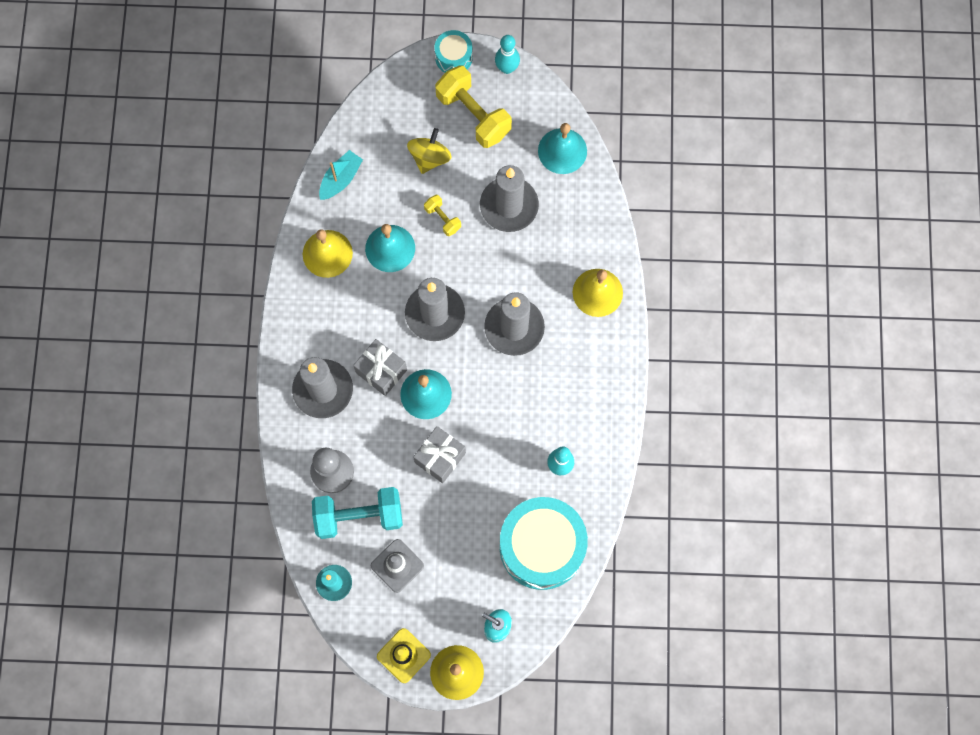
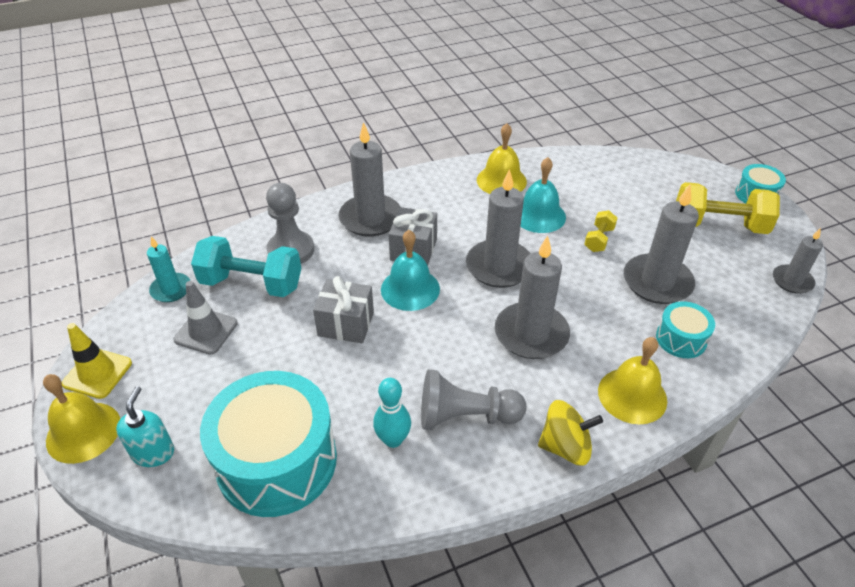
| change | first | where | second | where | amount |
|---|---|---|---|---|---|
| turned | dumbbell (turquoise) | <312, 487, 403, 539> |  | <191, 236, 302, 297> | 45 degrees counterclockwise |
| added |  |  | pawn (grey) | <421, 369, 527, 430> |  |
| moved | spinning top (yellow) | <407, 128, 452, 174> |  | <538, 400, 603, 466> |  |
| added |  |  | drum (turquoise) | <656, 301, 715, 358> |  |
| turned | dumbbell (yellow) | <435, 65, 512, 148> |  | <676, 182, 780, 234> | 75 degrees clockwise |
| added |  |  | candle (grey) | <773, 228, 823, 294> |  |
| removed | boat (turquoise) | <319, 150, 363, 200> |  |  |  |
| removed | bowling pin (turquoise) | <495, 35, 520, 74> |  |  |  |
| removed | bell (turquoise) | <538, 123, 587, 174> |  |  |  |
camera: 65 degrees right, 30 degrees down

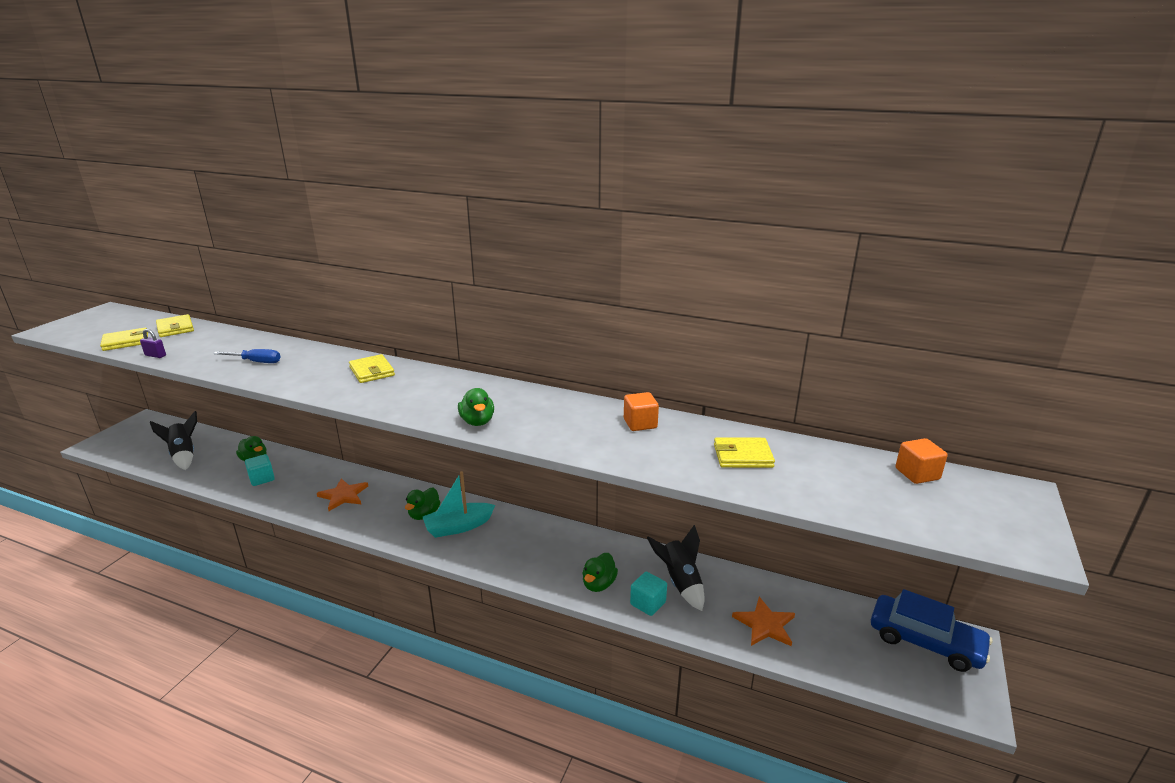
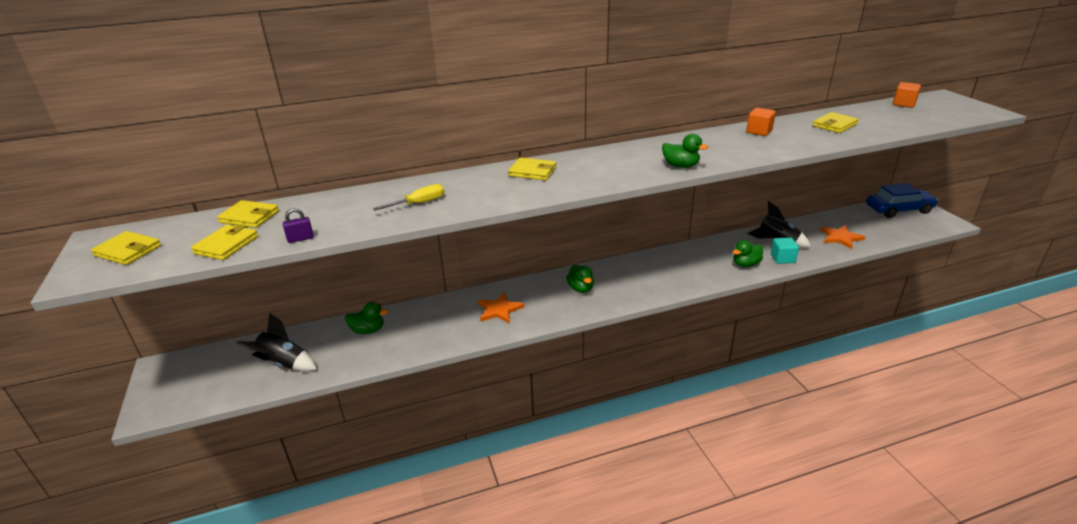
| change | first | where | second | where | amount |
|---|---|---|---|---|---|
| added |  |  | wallet (yellow) | <91, 231, 161, 265> |  |
| recoloured | screwdriver (blue) | <213, 349, 281, 363> | screwdriver (yellow) | <373, 184, 444, 211> |  |
| turned | duck (green) | <582, 553, 618, 592> |  | <733, 240, 763, 267> | 75 degrees clockwise |
| removed | cube (turquoise) | <245, 454, 275, 486> |  |  |  |
| removed | boat (turquoise) | <423, 471, 495, 538> |  |  |  |
camera: 40 degrees left, 5 degrees up

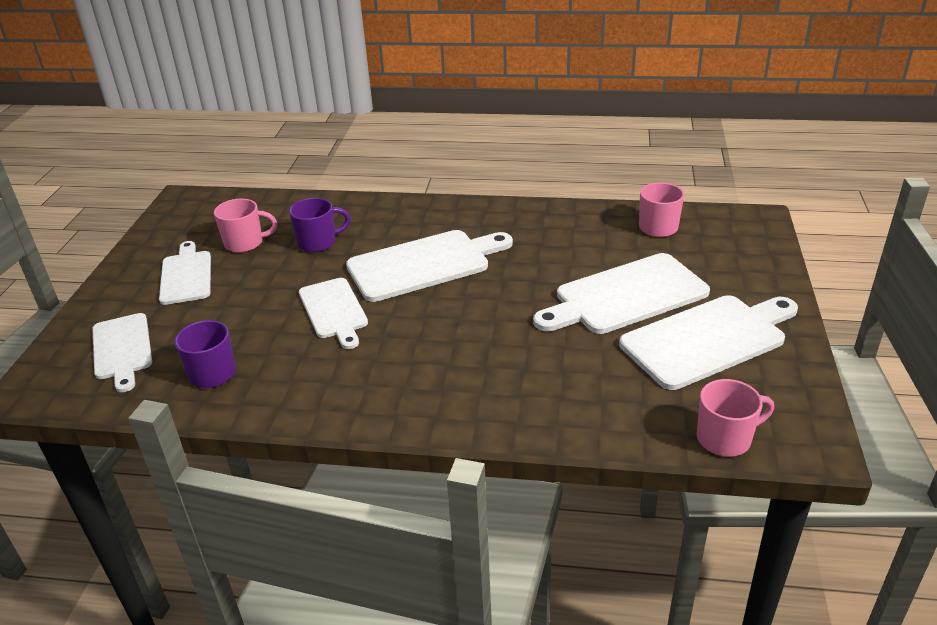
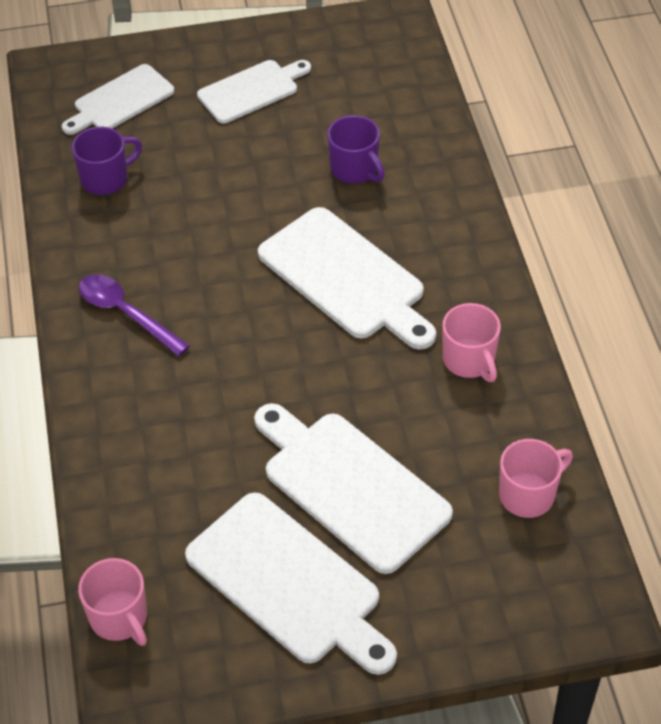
| change | first | where | second | where | amount |
|---|---|---|---|---|---|
| added |  |  | spoon (purple) | <79, 274, 190, 356> |  |
| moved | mug (pink) | <214, 199, 277, 253> |  | <442, 303, 501, 382> |  |
| removed | cutting board (white) | <299, 278, 368, 349> |  |  |  |
camera: 70 degrees right, 15 degrees up

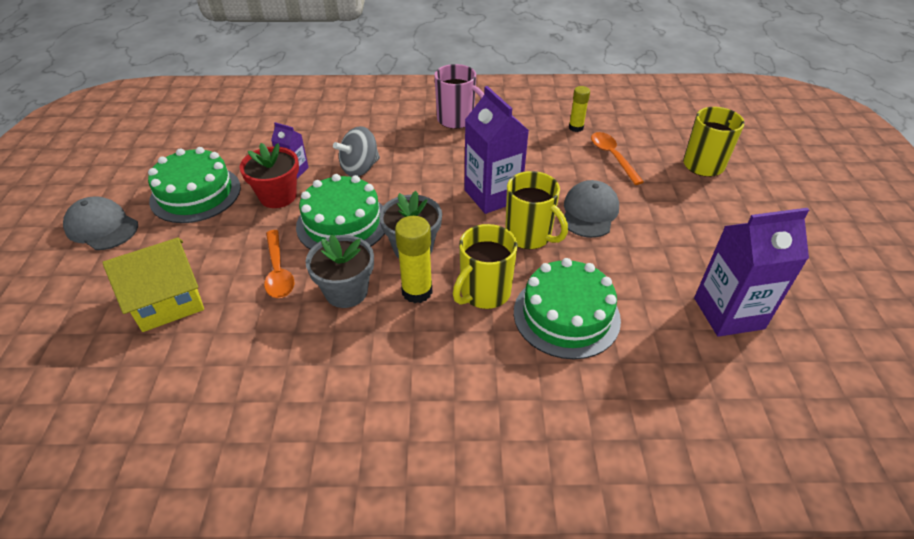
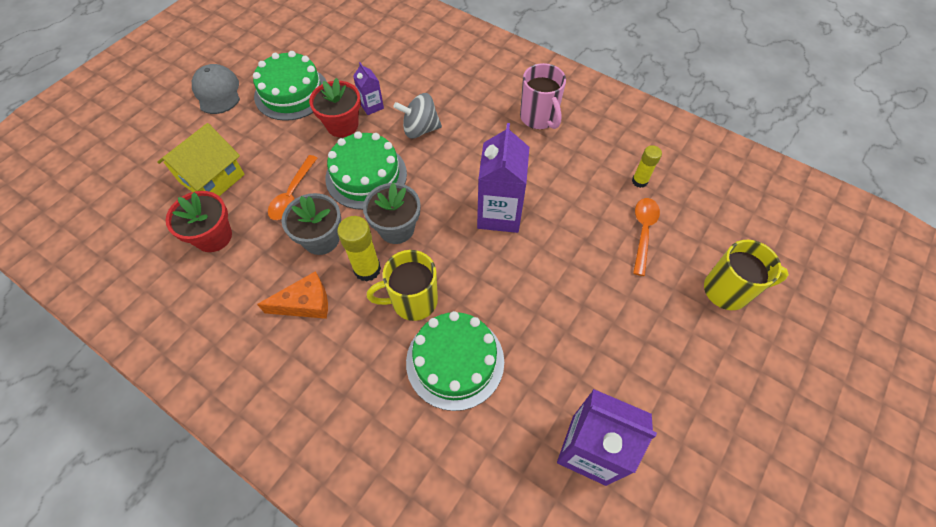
| change | first | where | second | where | amount |
|---|---|---|---|---|---|
| turned | house (yellow) | <102, 238, 204, 332> |  | <157, 123, 245, 196> | 60 degrees counterclockwise |
| added |  |  | flower pot (red) | <166, 191, 232, 252> |  |
| added |  |  | cheese (orange) | <257, 271, 328, 319> |  |
| removed | mug (yellow) | <505, 171, 568, 249> |  |  |  |
| removed | cap (grey) | <564, 180, 619, 238> |  |  |  |
camera: 35 degrees right, 15 degrees up

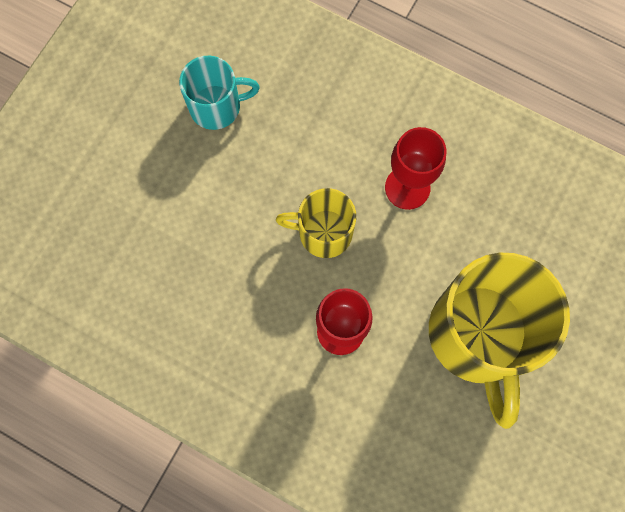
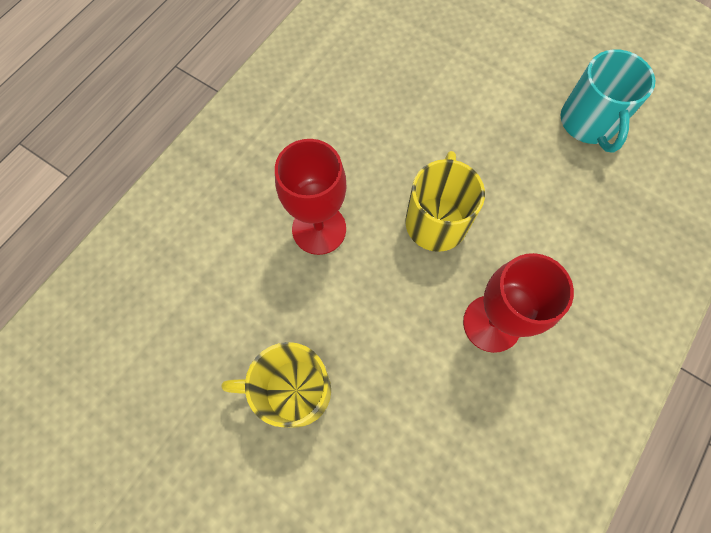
| change | first | where | second | where | amount |
|---|---|---|---|---|---|
| resized | mug (yellow) | <429, 253, 570, 429> |  | <221, 342, 331, 428> | x0.53 |
camera: 95 degrees right, 5 degrees down

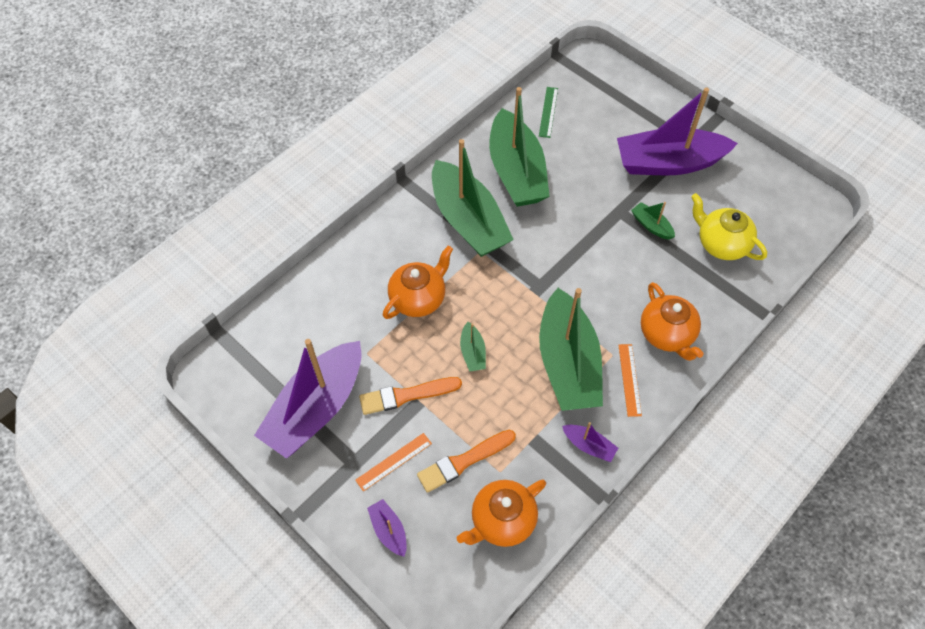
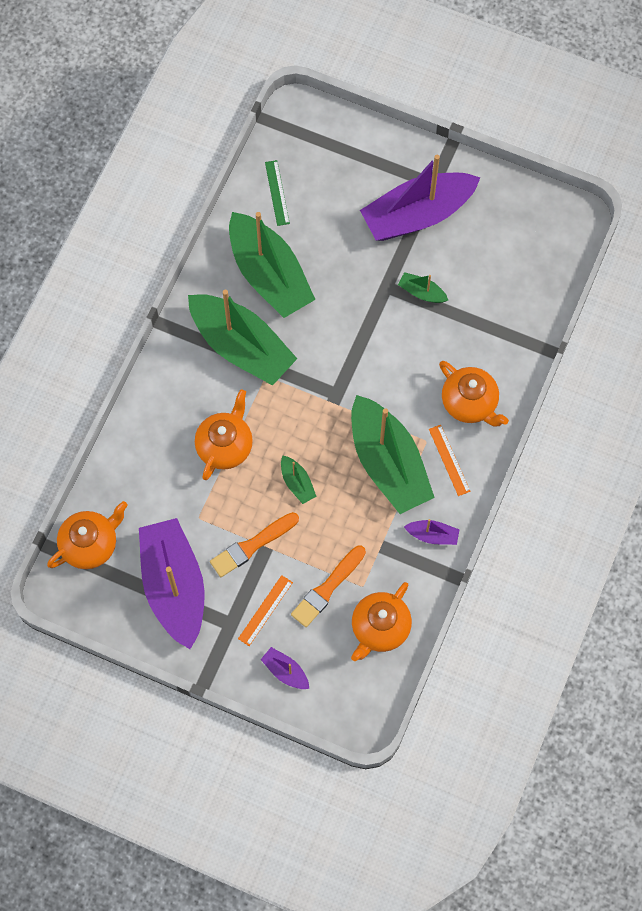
| change | first | where | second | where | amount |
|---|---|---|---|---|---|
| added |  |  | teapot (orange) | <47, 501, 128, 569> |  |
| turned | boat (purple) | <254, 339, 362, 459> |  | <139, 518, 205, 649> | 150 degrees clockwise |
| removed | teapot (yellow) | <691, 193, 767, 260> |  |  |  |
camera: 20 degrees left, 10 degrees up

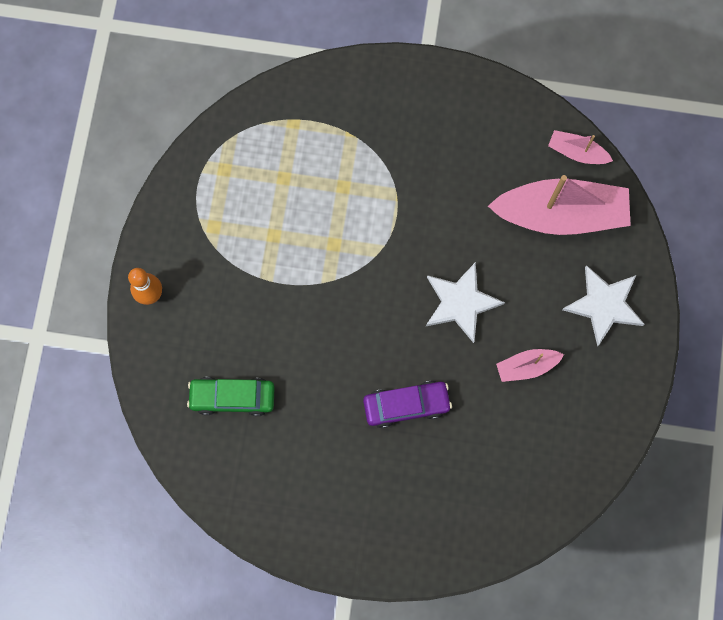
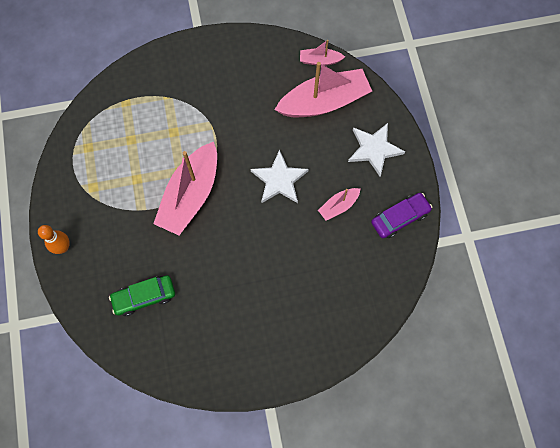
| change | first | where | second | where | amount |
|---|---|---|---|---|---|
| added |  |  | boat (pink) | <153, 142, 217, 235> |  |
| moved | car (purple) | <363, 381, 452, 428> |  | <371, 193, 432, 238> |  |
camera: 20 degrees left, 5 degrees down

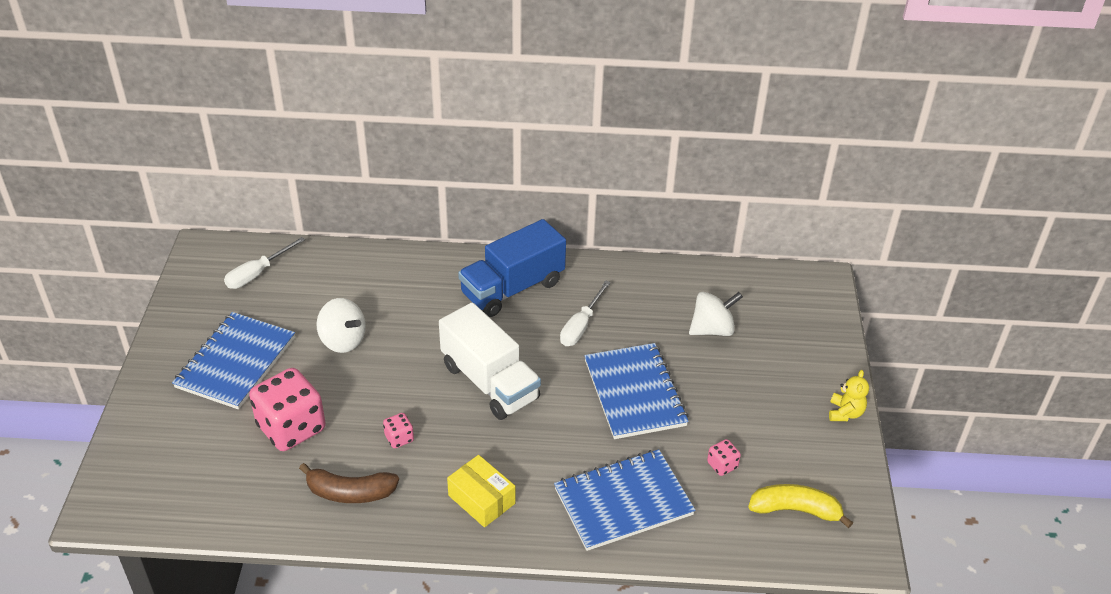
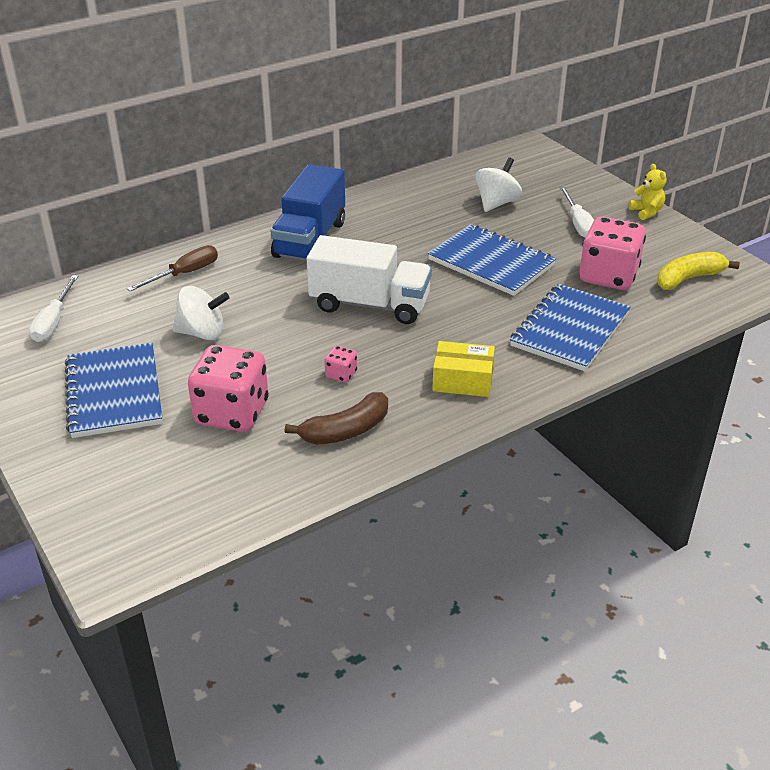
| change | first | where | second | where | amount |
|---|---|---|---|---|---|
| added |  |  | screwdriver (brown) | <127, 245, 218, 291> |  |
| moved | screwdriver (white) | <560, 280, 611, 346> |  | <560, 187, 594, 237> |  |
| resized | dice (pink) | <707, 439, 741, 476> |  | <579, 217, 646, 290> | x2.29 |
camera: 35 degrees left, 5 degrees down

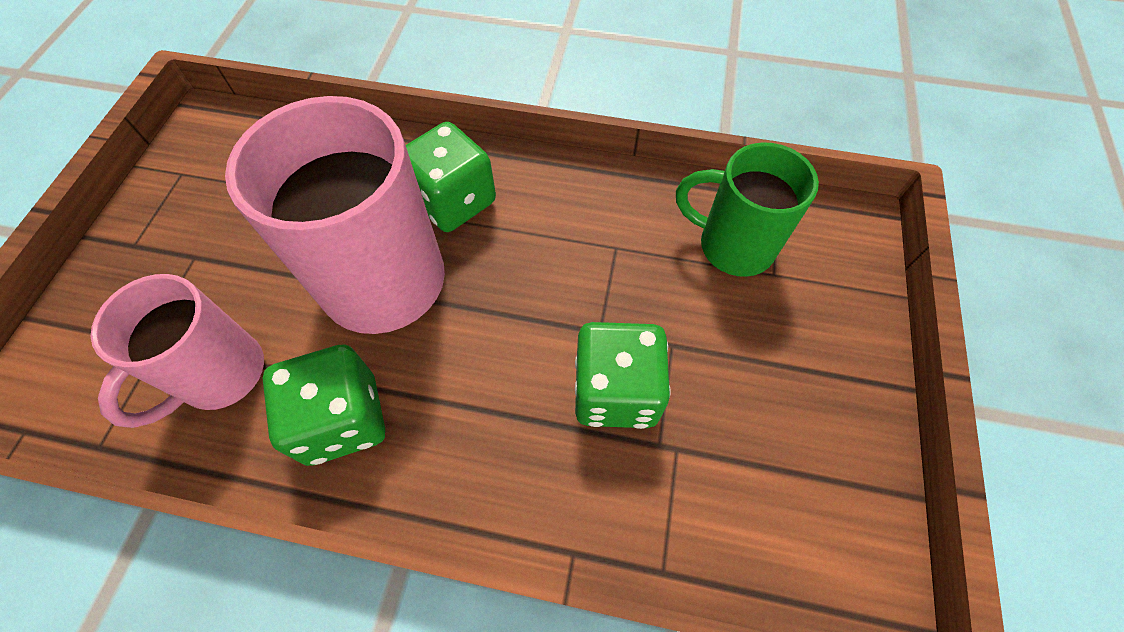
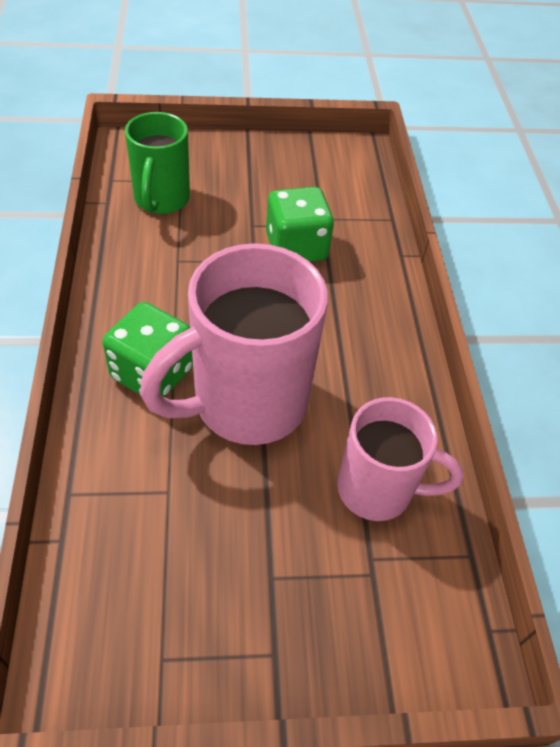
| change | first | where | second | where | amount |
|---|---|---|---|---|---|
| removed | dice (green) | <263, 345, 385, 466> |  |  |  |
camera: 110 degrees left, 10 degrees down

